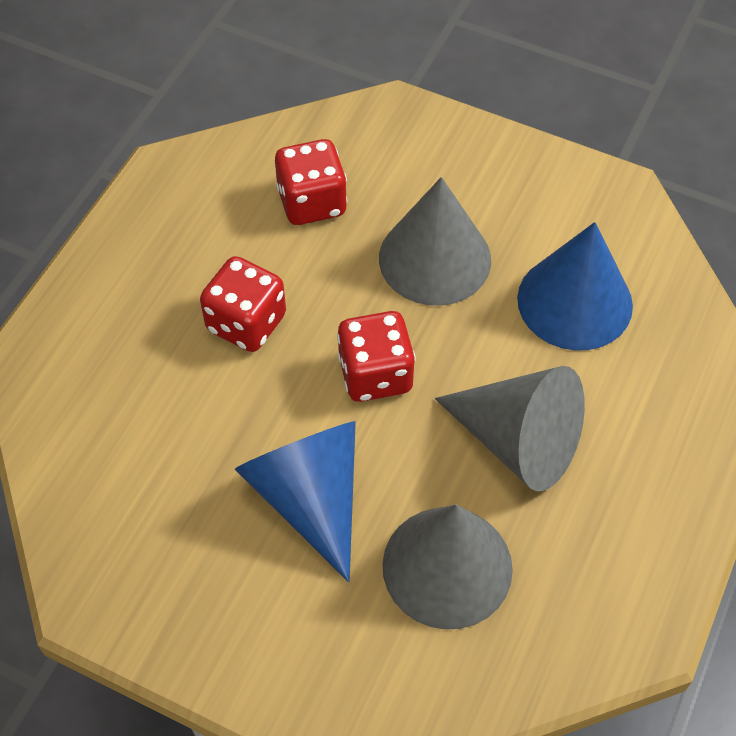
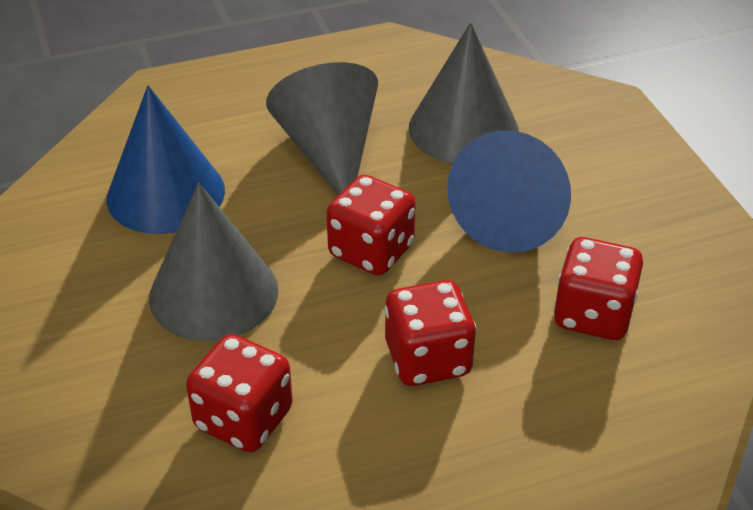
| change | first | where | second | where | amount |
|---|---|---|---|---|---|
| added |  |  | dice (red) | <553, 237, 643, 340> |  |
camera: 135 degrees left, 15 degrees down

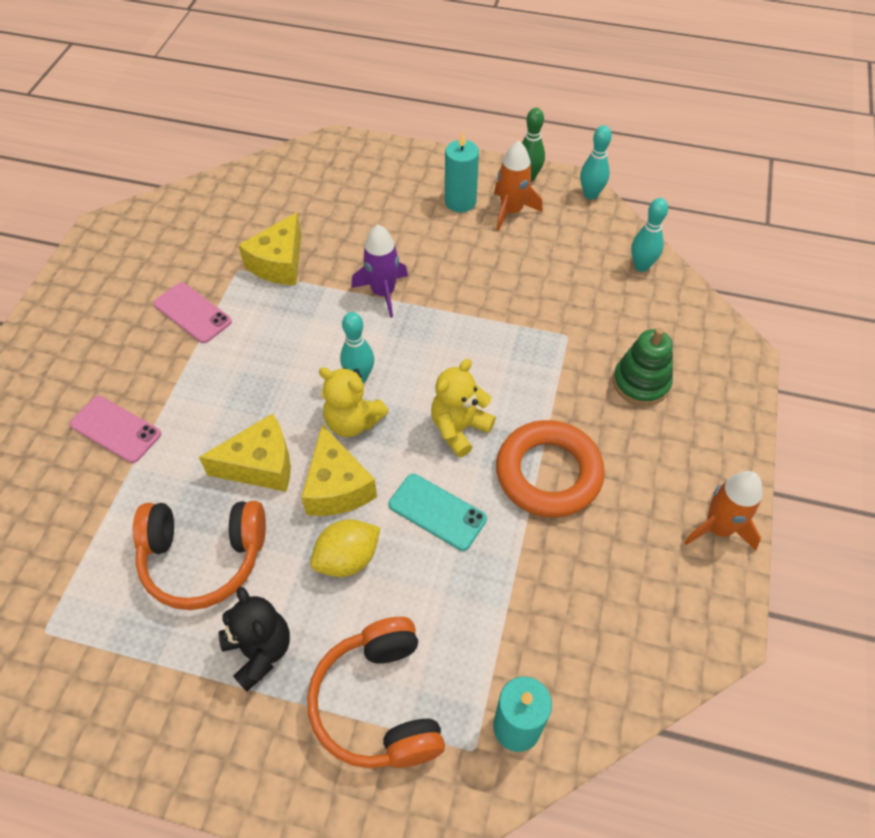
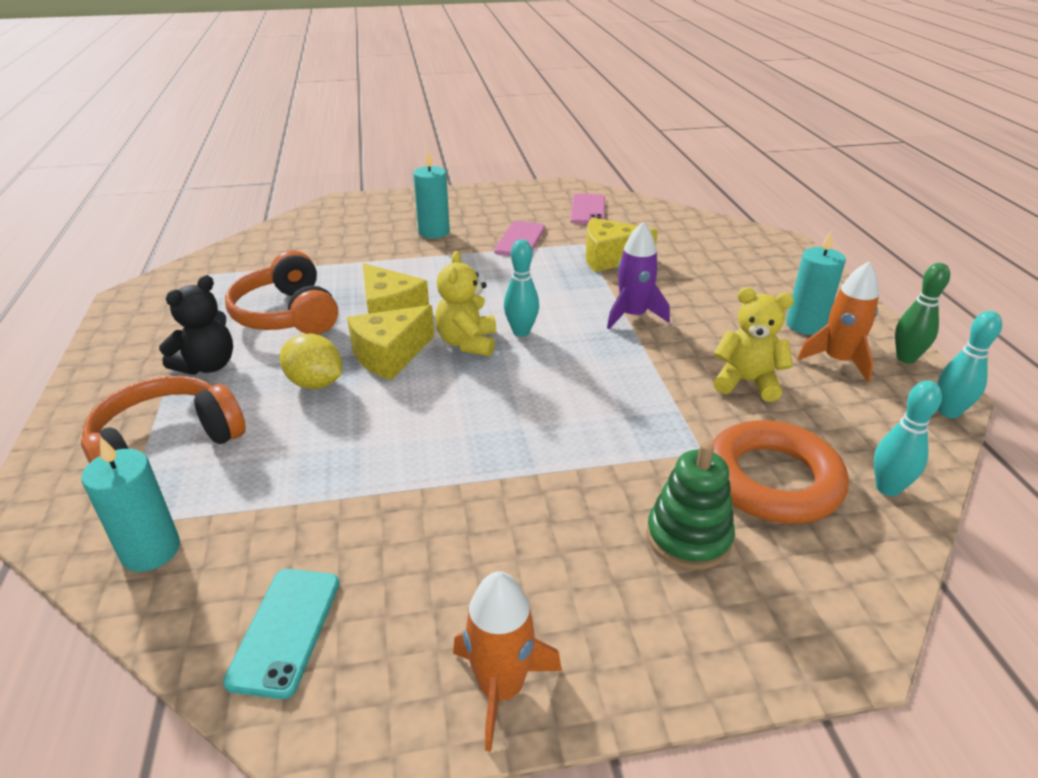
| change | first | where | second | where | amount |
|---|---|---|---|---|---|
| moved | phone (turquoise) | <389, 474, 487, 551> |  | <223, 569, 339, 699> |  |
| added |  |  | candle (turquoise) | <413, 150, 450, 239> |  |
| moved | phone (pink) | <70, 396, 161, 463> |  | <570, 194, 605, 224> |  |
| moved | ring (orange) | <496, 420, 605, 517> |  | <711, 420, 849, 524> |  |
| moved | teddy bear (yellow) | <431, 359, 496, 458> |  | <713, 287, 794, 402> |  |
camera: 65 degrees right, 20 degrees down

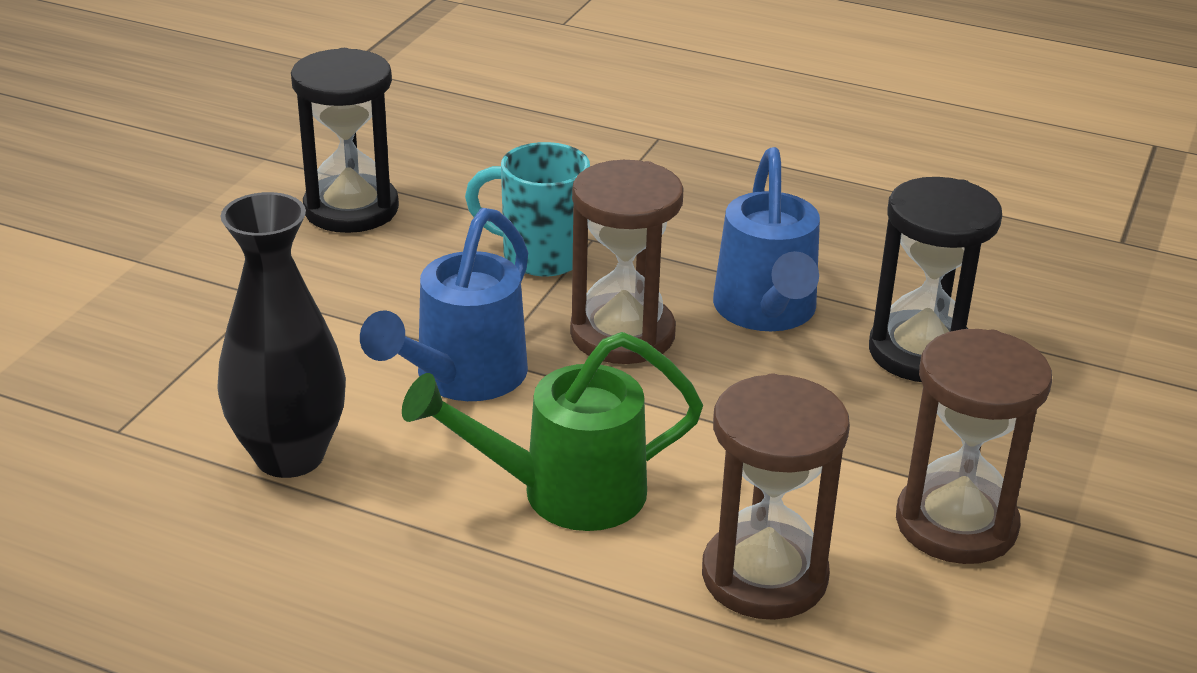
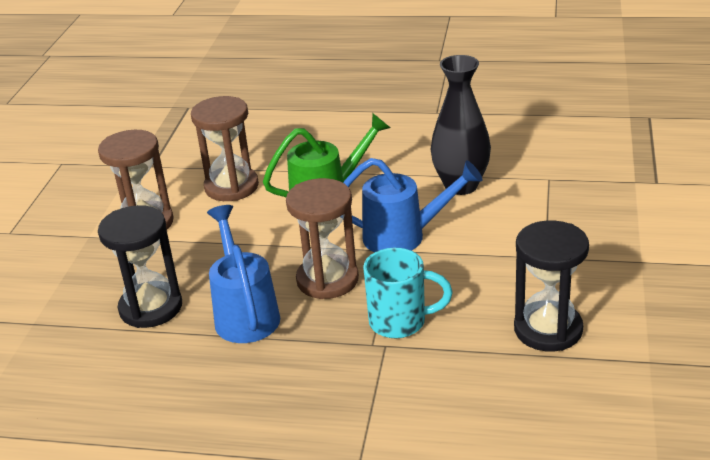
| change | first | where | second | where | amount |
|---|---|---|---|---|---|
| turned | watering can (blue) | <360, 208, 528, 401> |  | <343, 158, 482, 252> | 75 degrees clockwise |
camera: 170 degrees right, 0 degrees up

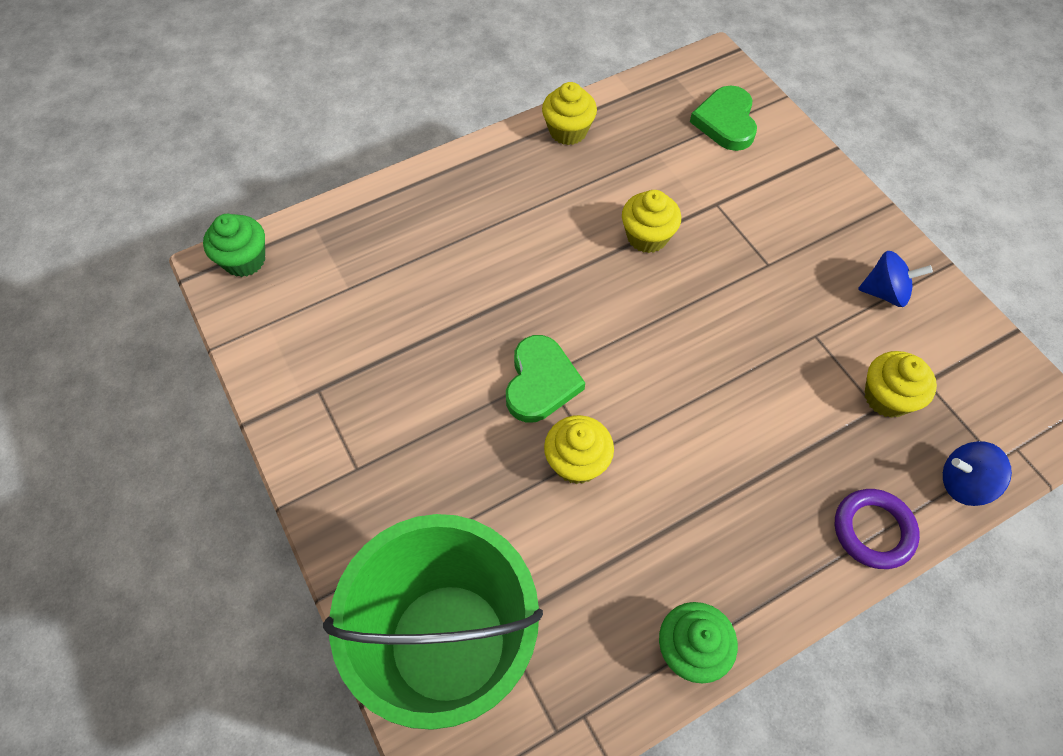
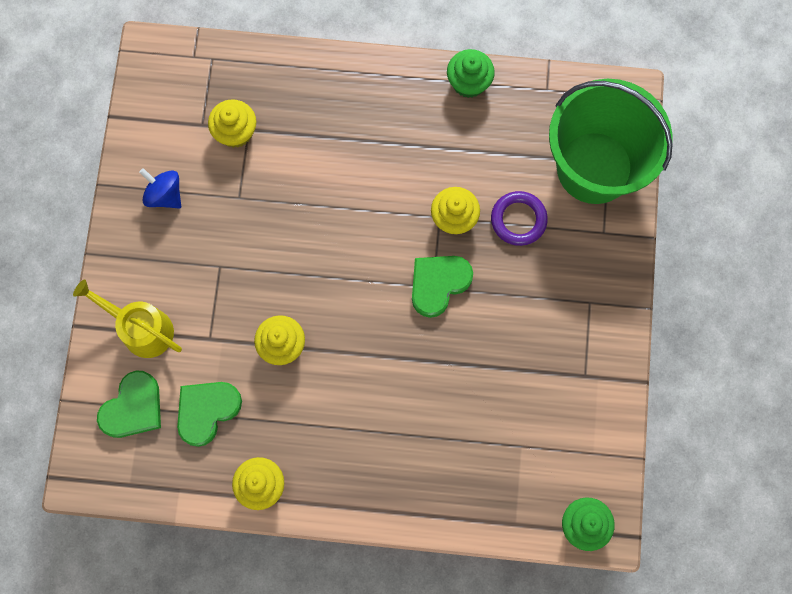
| change | first | where | second | where | amount |
|---|---|---|---|---|---|
| added |  |  | watering can (yellow) | <73, 280, 182, 358> |  |
| added |  |  | heart (green) | <177, 382, 242, 447> |  |
| moved | ring (purple) | <835, 489, 920, 569> |  | <491, 191, 548, 246> |  |
| removed | spinning top (blue) | <943, 441, 1012, 506> |  |  |  |
camera: 145 degrees left, 15 degrees up

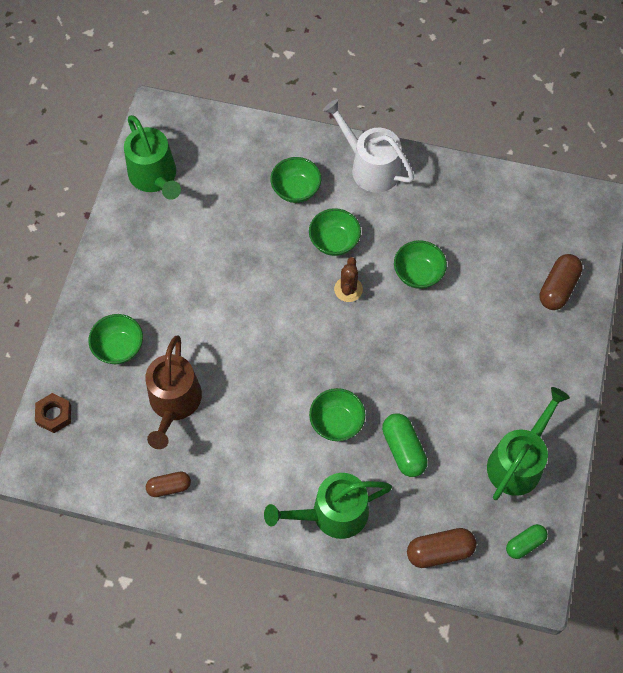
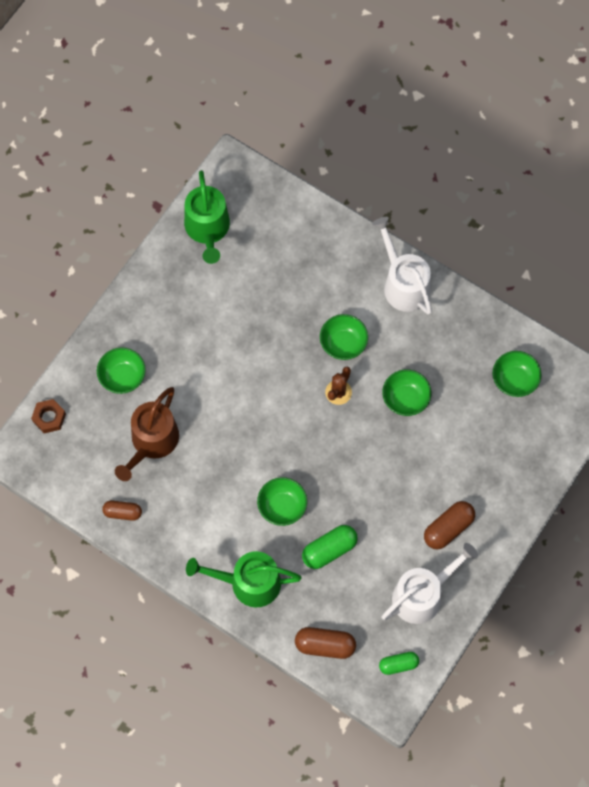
| change | first | where | second | where | amount |
|---|---|---|---|---|---|
| turned | capsule (green) | <382, 413, 428, 477> |  | <302, 525, 358, 569> | 60 degrees clockwise |
| recoloured | watering can (green) | <487, 387, 570, 500> | watering can (white) | <382, 543, 478, 624> |  |
| moved | capsule (brown) | <539, 254, 583, 310> |  | <424, 501, 475, 549> |  |
| moved | bowl (green) | <270, 157, 321, 203> |  | <493, 351, 542, 397> |  |
camera: 20 degrees right, 5 degrees up

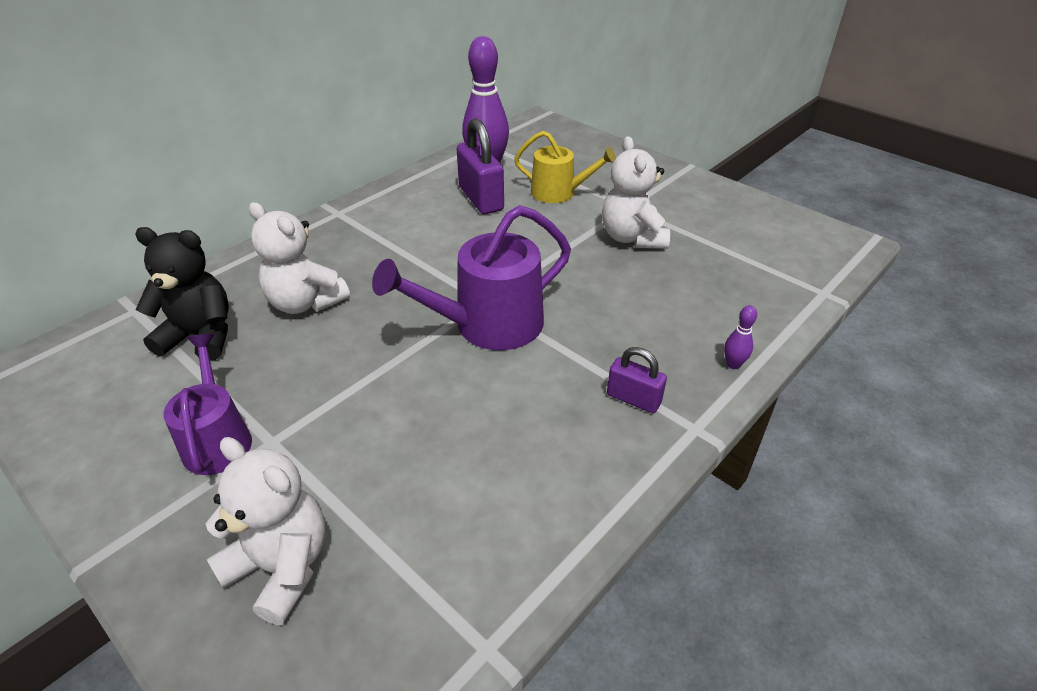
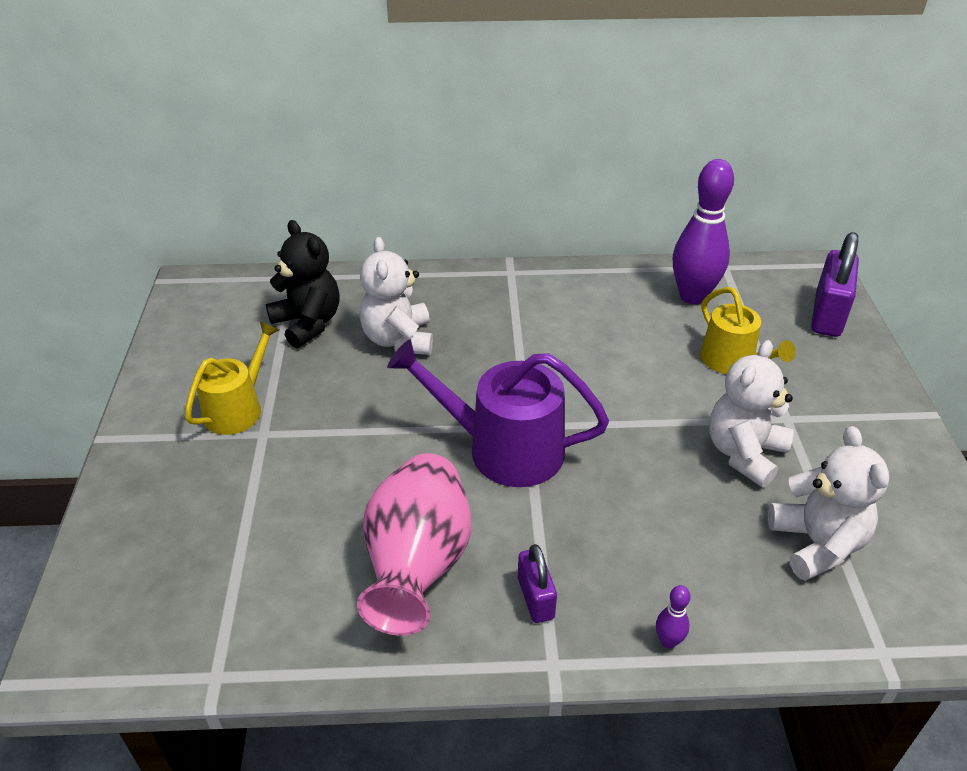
| change | first | where | second | where | amount |
|---|---|---|---|---|---|
| recoloured | watering can (purple) | <164, 334, 252, 475> | watering can (yellow) | <185, 322, 279, 435> |  |
| added |  |  | vase (pink) | <357, 453, 471, 636> |  |
| moved | teddy bear (white) | <206, 437, 326, 625> |  | <768, 426, 889, 581> |  |
| moved | padlock (purple) | <457, 118, 504, 214> |  | <811, 232, 859, 337> |  |
camera: 45 degrees right, 0 degrees up

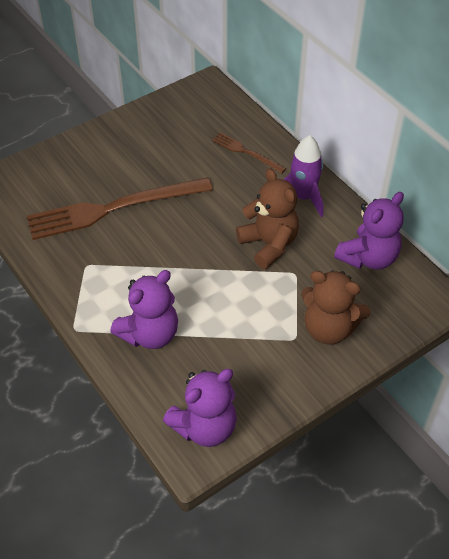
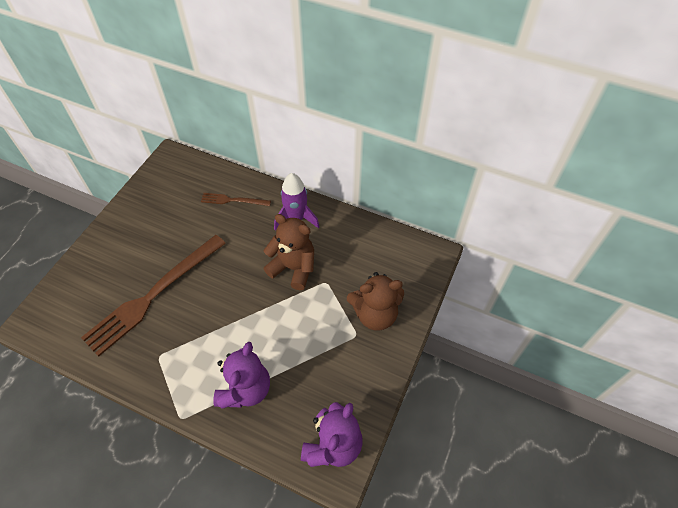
| change | first | where | second | where | amount |
|---|---|---|---|---|---|
| removed | teddy bear (purple) | <334, 192, 404, 270> |  |  |  |
camera: 30 degrees left, 5 degrees up

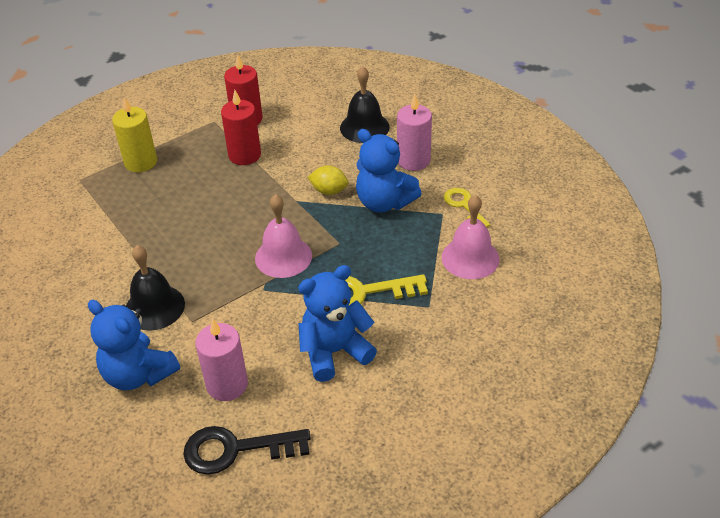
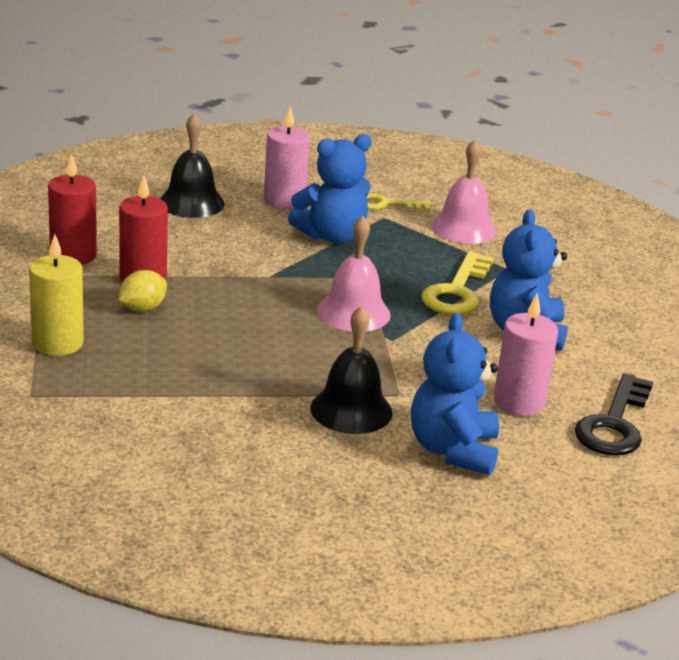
| change | first | where | second | where | amount |
|---|---|---|---|---|---|
| moved | lemon (yellow) | <308, 165, 349, 195> |  | <119, 270, 167, 312> |  |
| turned | teddy bear (blue) | <88, 300, 180, 390> |  | <411, 313, 499, 476> | 120 degrees clockwise |
camera: 65 degrees left, 15 degrees down

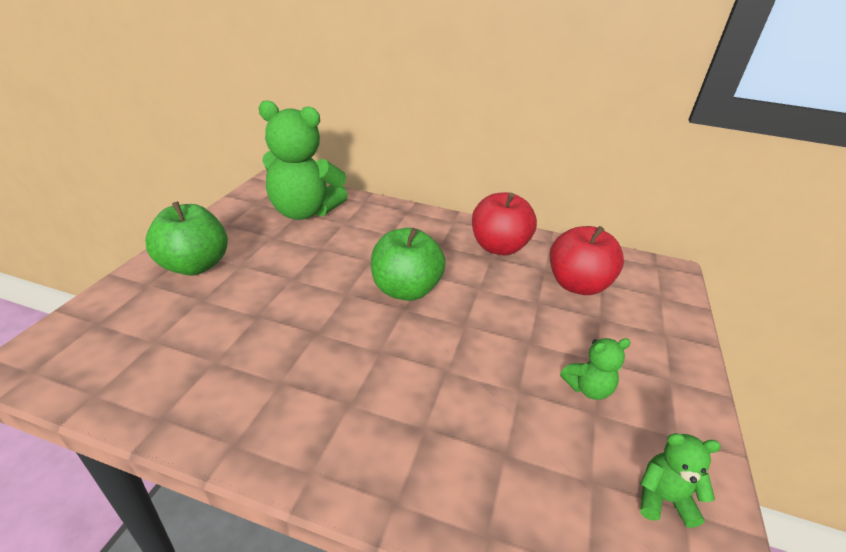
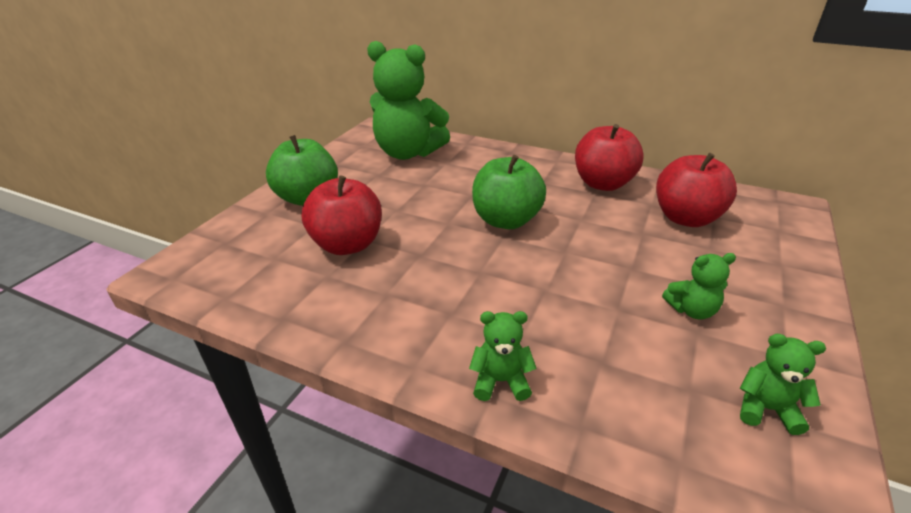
| change | first | where | second | where | amount |
|---|---|---|---|---|---|
| added |  |  | apple (red) | <302, 176, 382, 255> |  |
| added |  |  | teddy bear (green) | <469, 311, 537, 401> |  |
camera: 10 degrees right, 0 degrees up

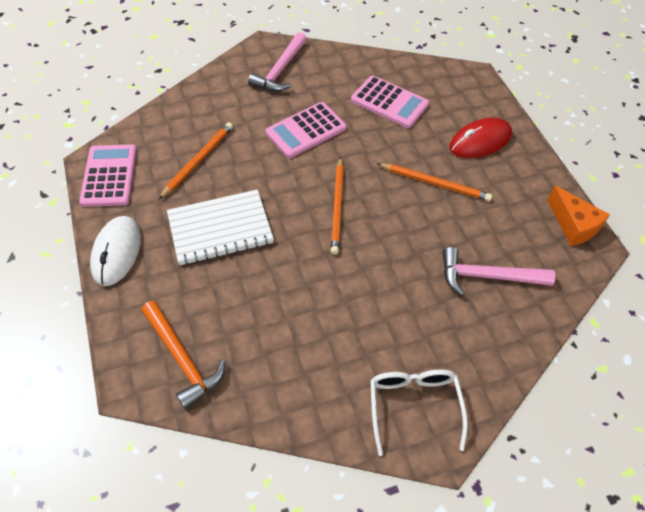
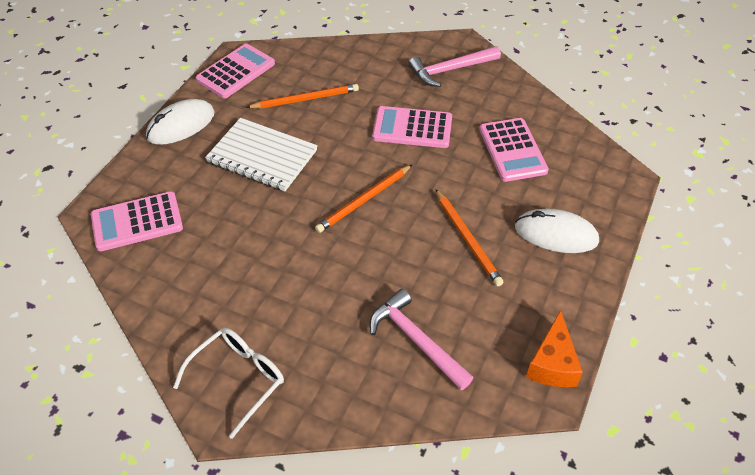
| change | first | where | second | where | amount |
|---|---|---|---|---|---|
| replaced | hammer (orange) | <141, 301, 226, 409> | calculator (pink) | <91, 191, 183, 251> |  |
| recoloured | mouse (red) | <450, 118, 512, 158> | mouse (white) | <515, 209, 599, 253> |  |
camera: 45 degrees right, 5 degrees down

